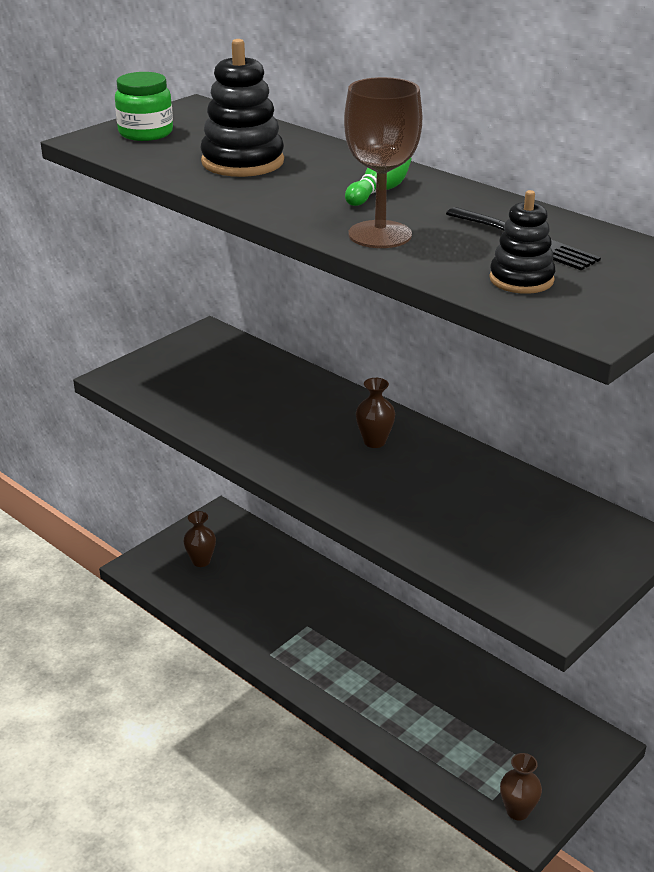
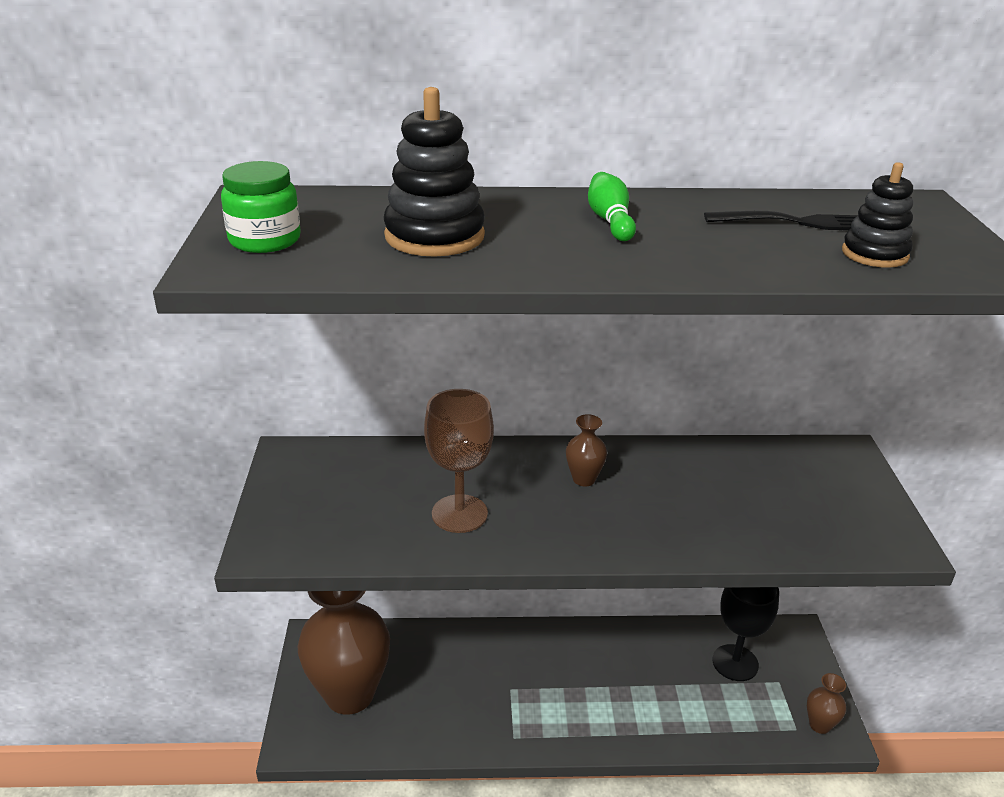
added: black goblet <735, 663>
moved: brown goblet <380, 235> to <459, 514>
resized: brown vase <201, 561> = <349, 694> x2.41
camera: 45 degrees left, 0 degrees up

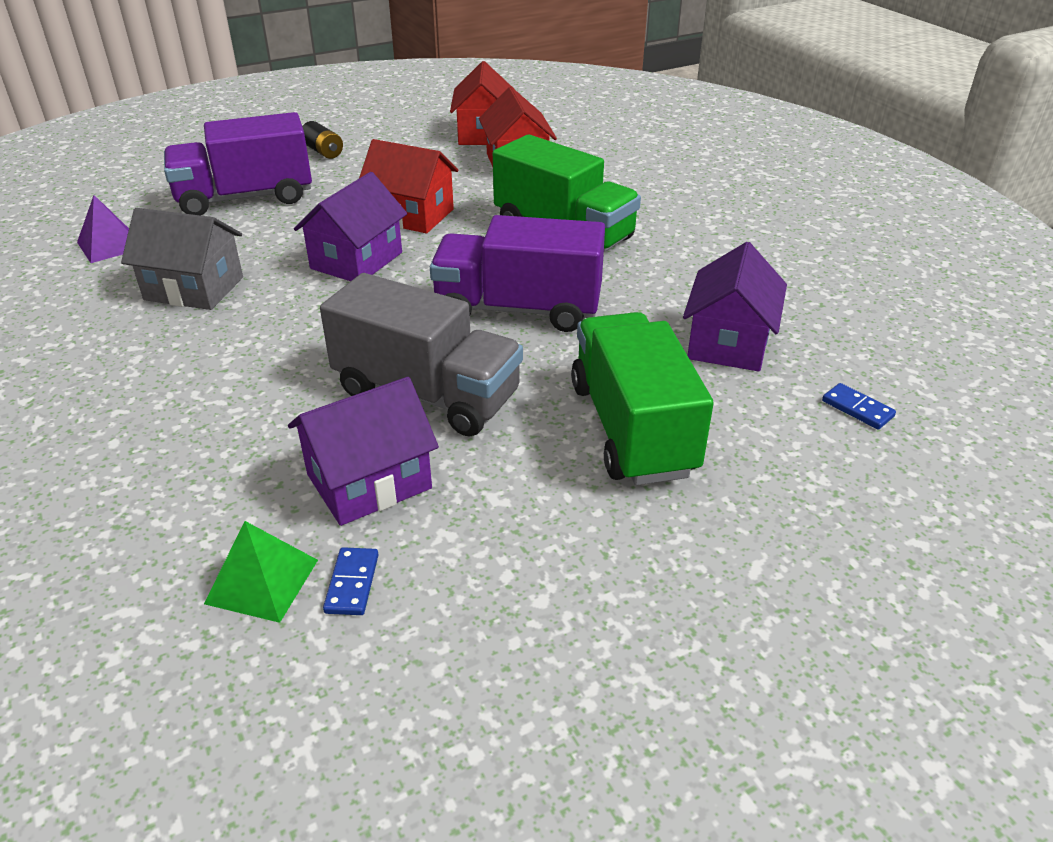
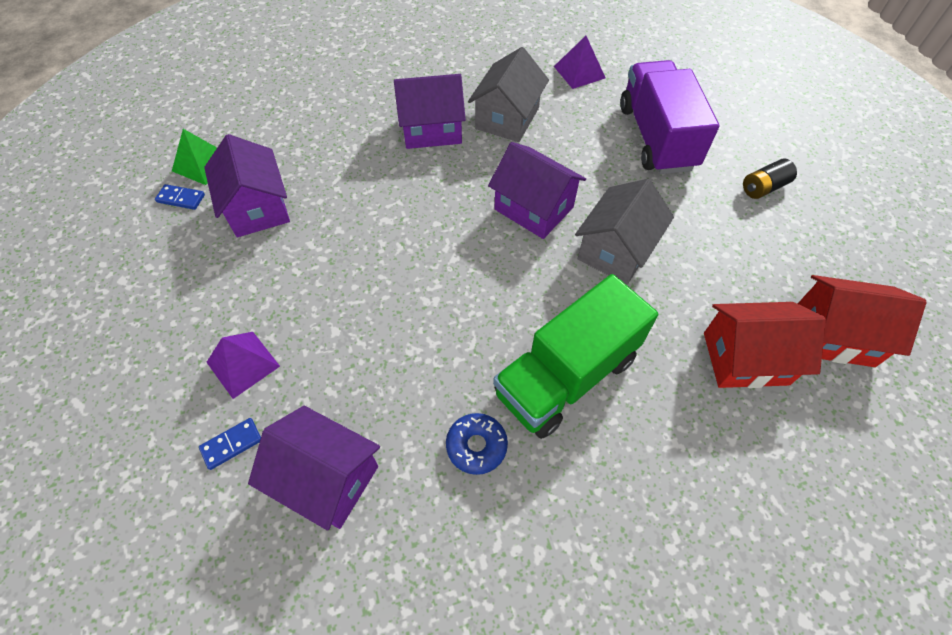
removed: grey truck <427, 394>; purple truck <518, 309>
added: purple house <431, 129>; blue donut <476, 446>
moved: blue domino <857, 408> to <232, 444>
replaced: green truck <632, 428> to purple pyramid <243, 364>
recoloured: red house <411, 215> to grey house <616, 250>
camera: 100 degrees right, 20 degrees up

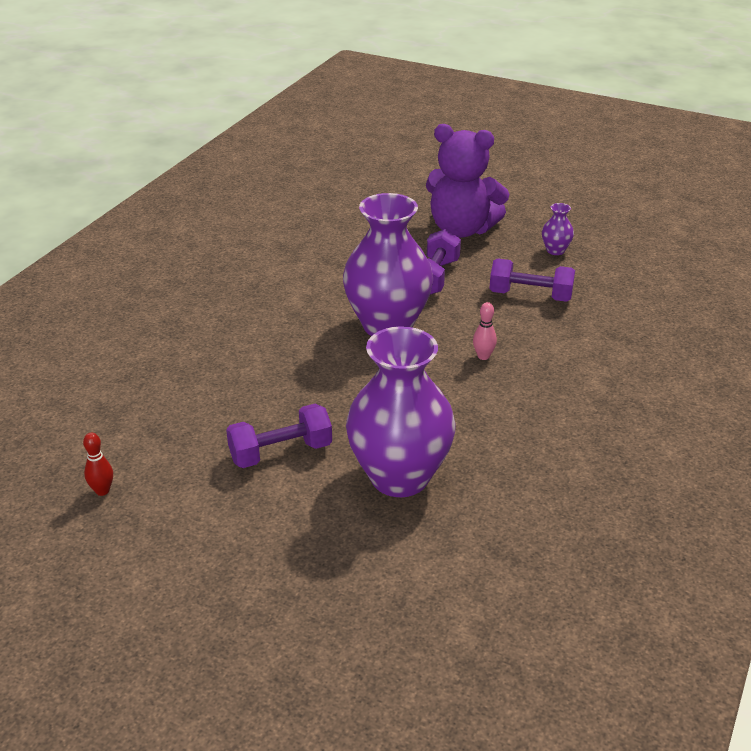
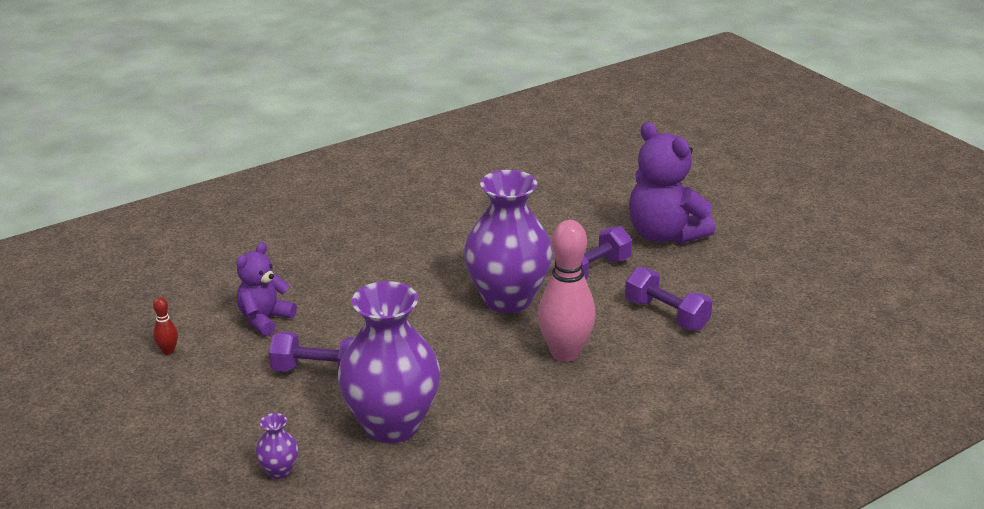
added: purple teddy bear <265, 319>
moved: purple vase <555, 250> to <279, 471>
resized: pink bowling pin <483, 356> = <565, 353> x2.37
camera: 30 degrees right, 5 degrees down

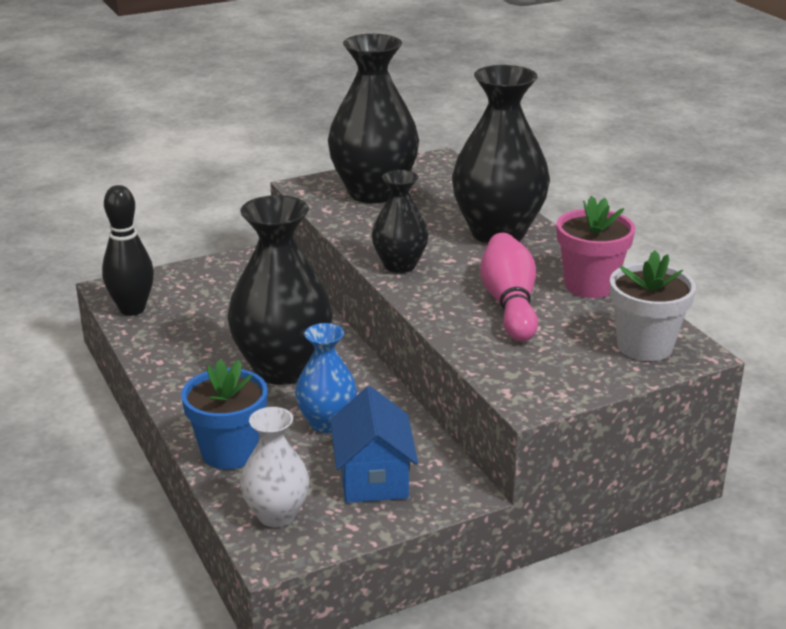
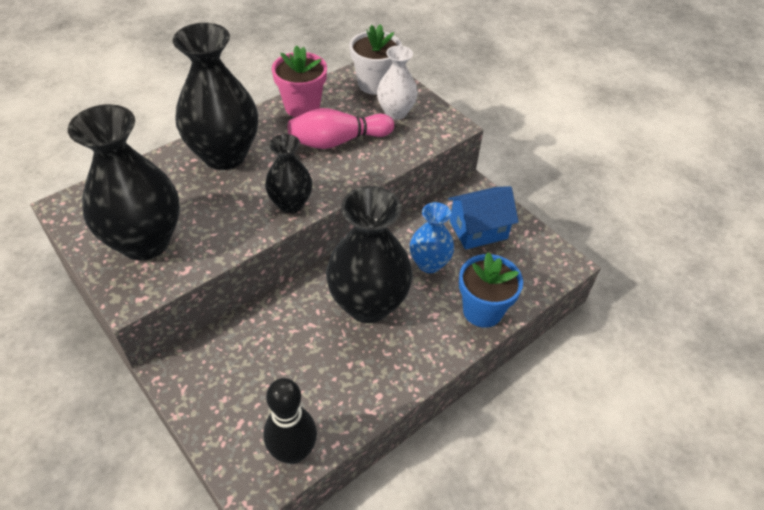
moved: white vase <277, 515> to <396, 112>
camera: 105 degrees left, 20 degrees up

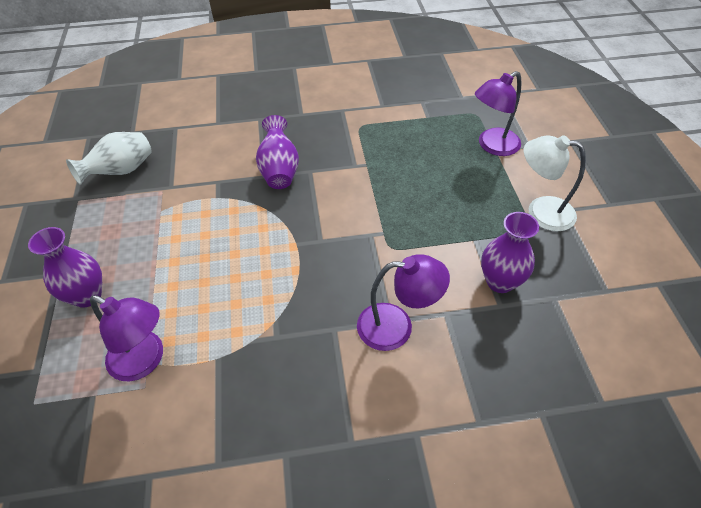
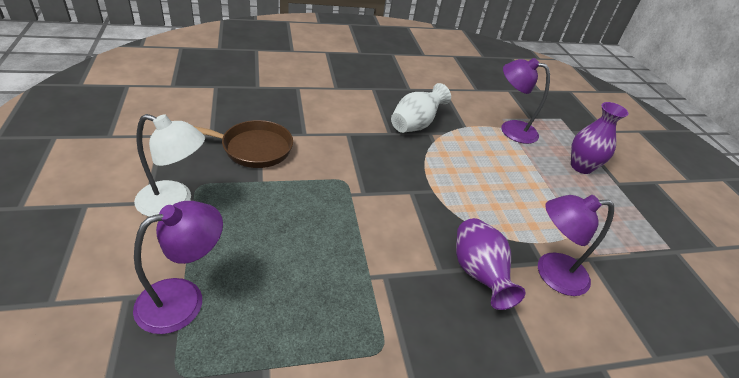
moved: white vase <121, 171> to <415, 125>; purple lamp <396, 326> to <551, 273>
replaced: purple vase <500, 281> to brown pan <251, 148>
camera: 170 degrees right, 10 degrees down

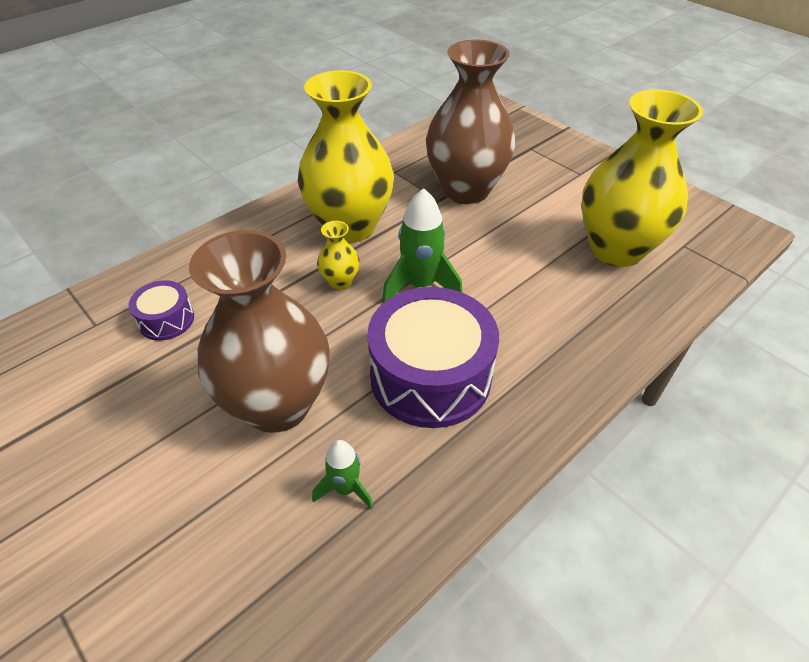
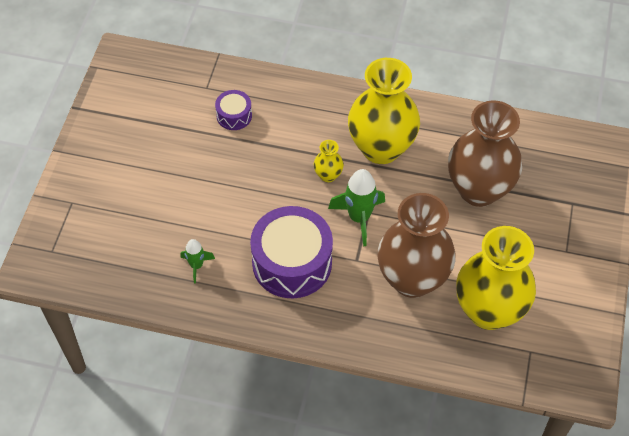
moved: brown vase <277, 405> to <412, 279>
camera: 55 degrees right, 10 degrees up

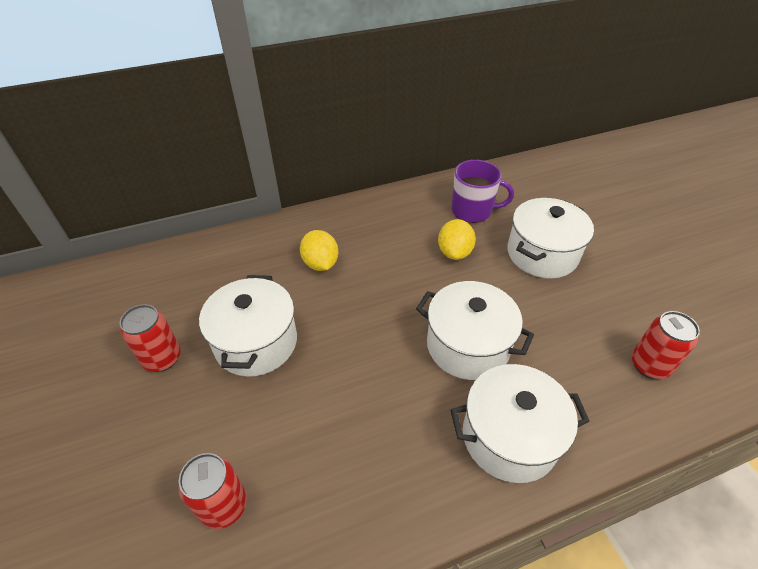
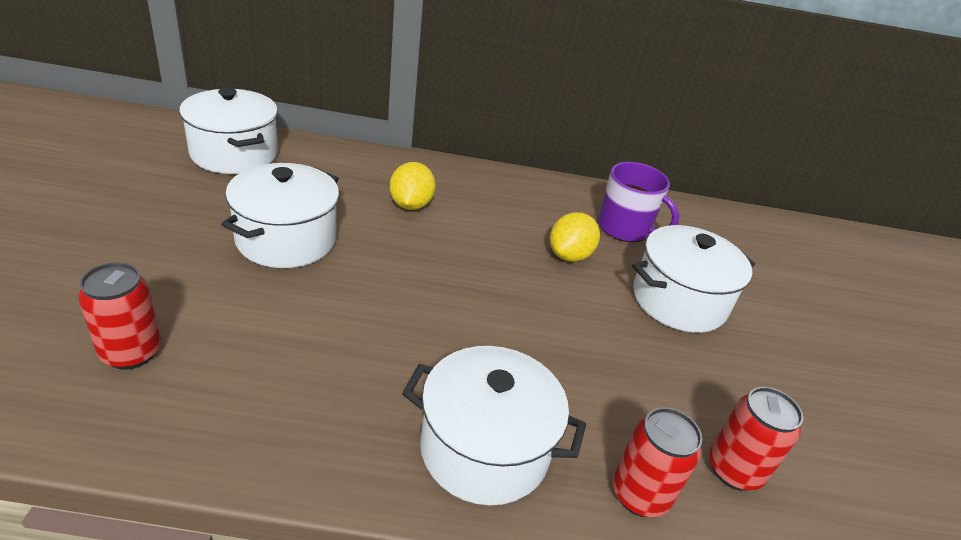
moved: red can <162, 358> to <640, 494>; white pot <467, 346> to <234, 154>
camera: 20 degrees right, 10 degrees down

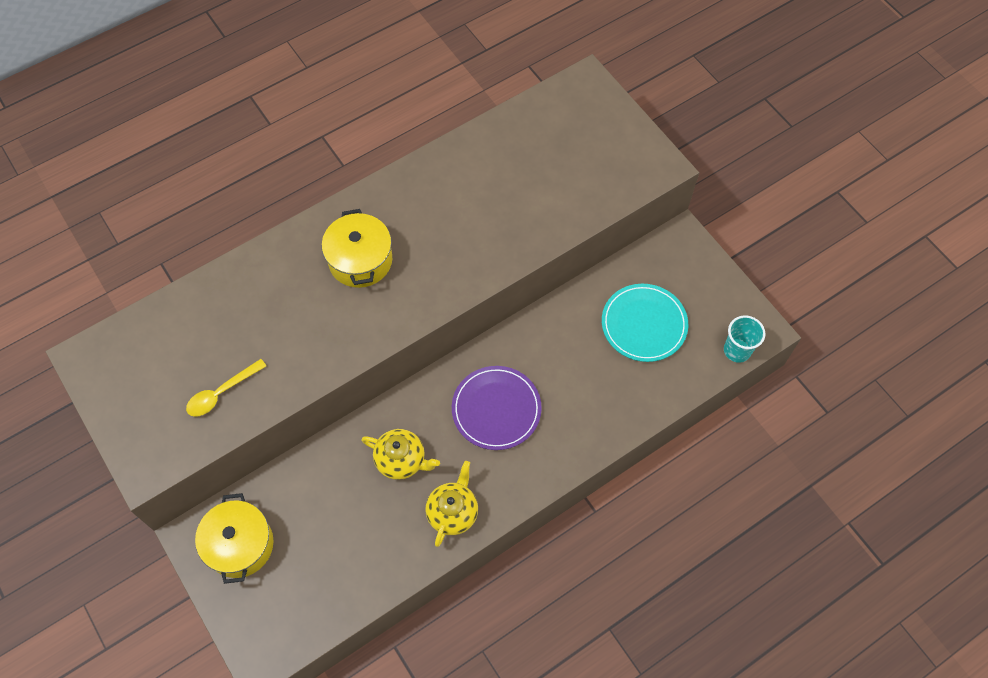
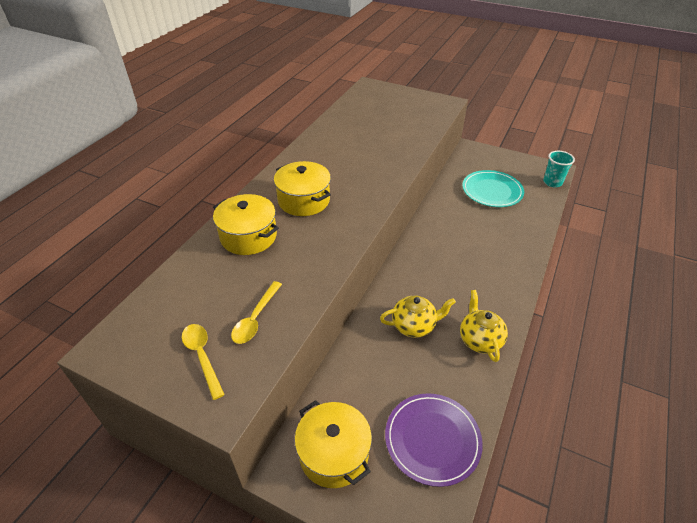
added: yellow spoon <202, 356>; yellow pot <248, 236>
moved: purple plate <496, 409> to <432, 439>
camera: 30 degrees left, 20 degrees down

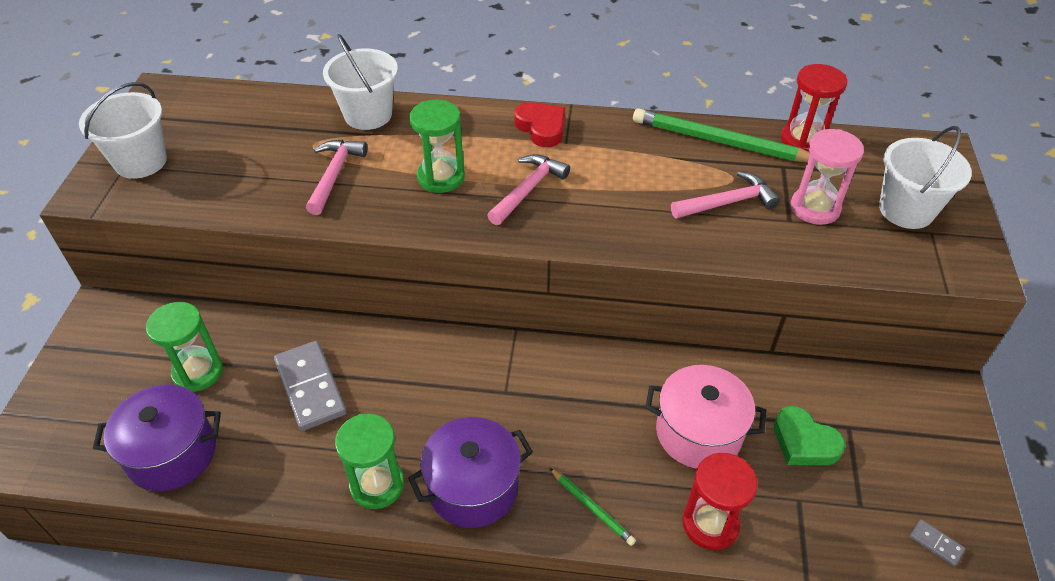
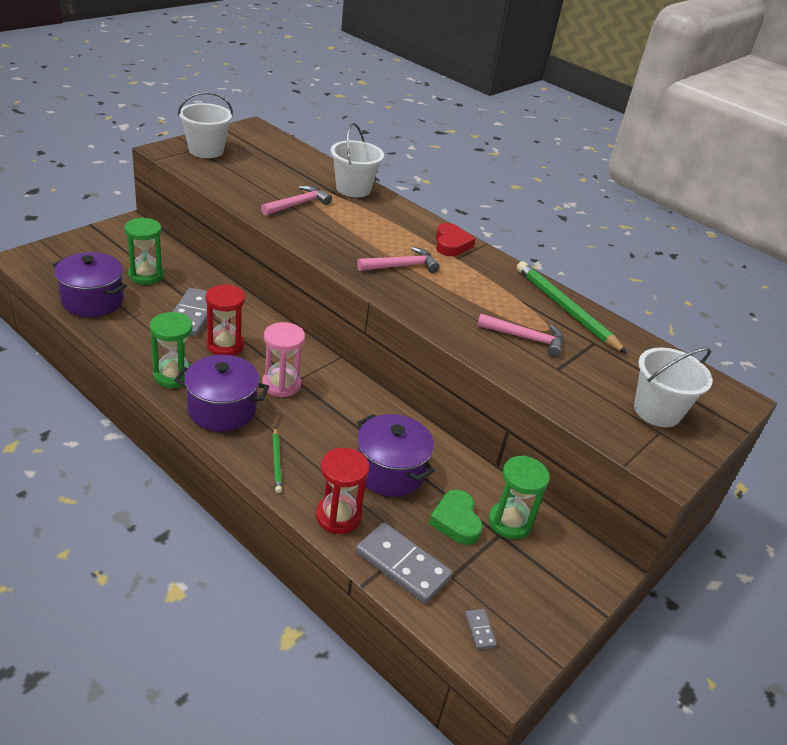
added: grey domino <402, 565>
moved: green hourglass <441, 177> to <509, 522>; red hourglass <803, 140> to <225, 345>; pink hourglass <815, 208> to <281, 384>
recoloured: pink pot <698, 433> to purple pot <390, 471>
camera: 30 degrees right, 10 degrees down

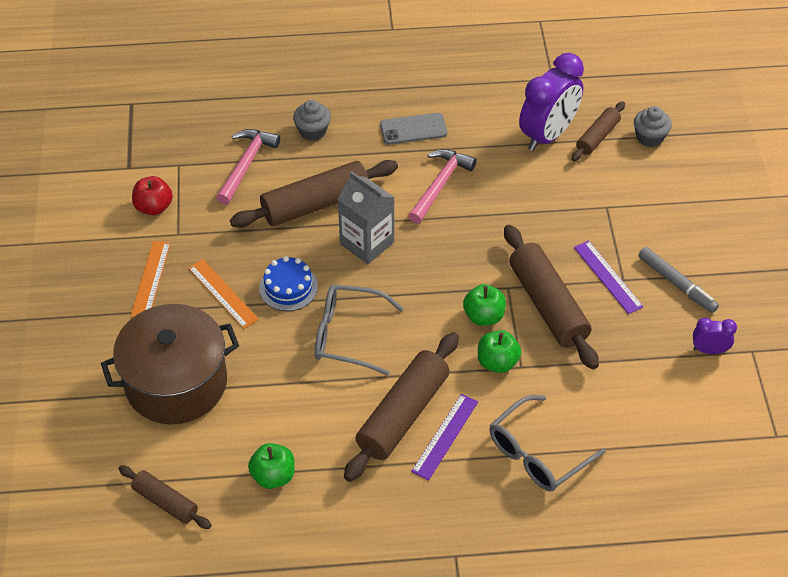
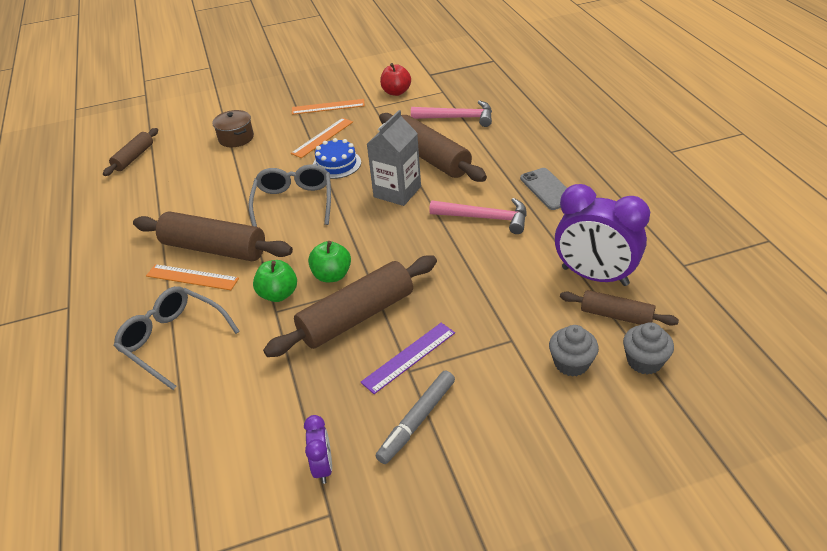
removed: green apple <273, 476>
moved: grey cupcake <313, 131> to <571, 363>
recoloured: purple ruler <445, 436> to orange ruler <192, 277>
resized: brown pot <176, 383> = <236, 138> x0.47
camera: 80 degrees right, 10 degrees down

